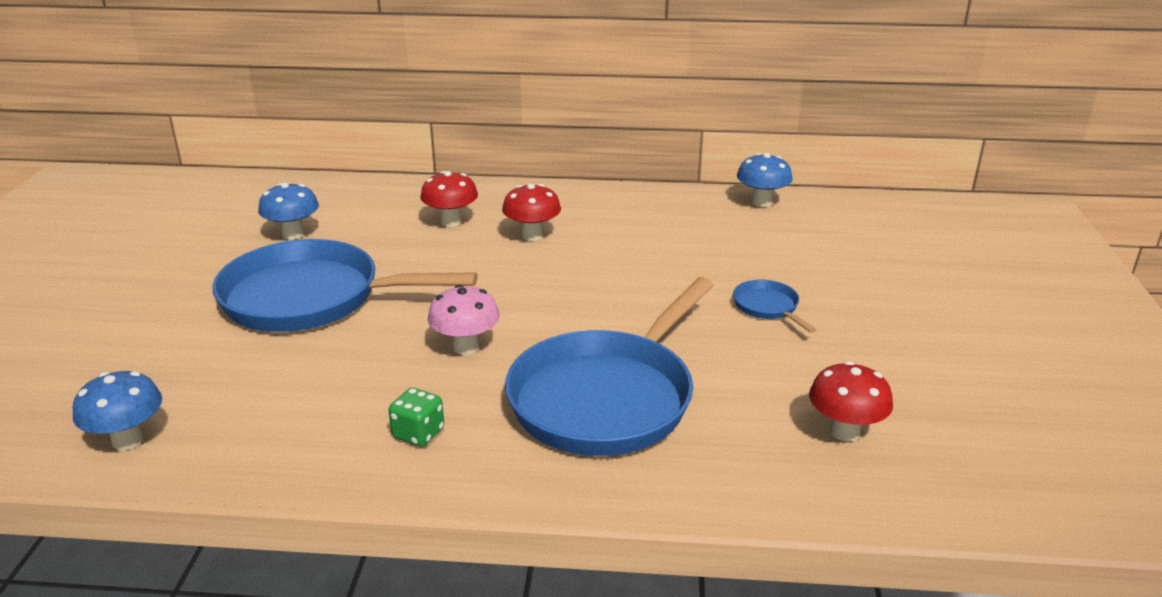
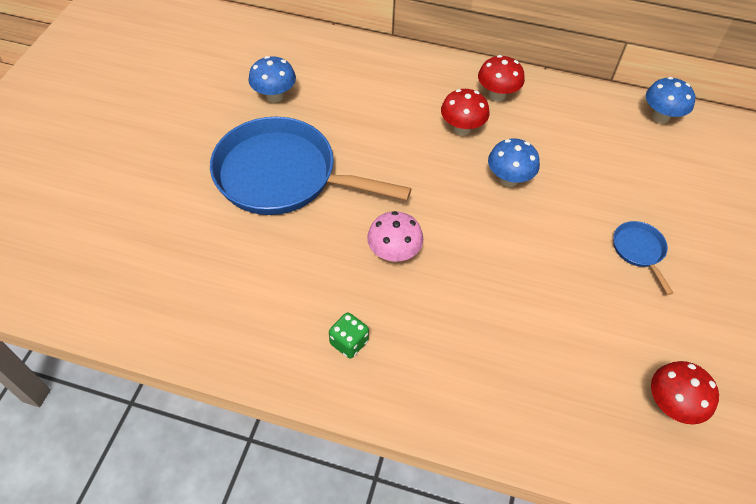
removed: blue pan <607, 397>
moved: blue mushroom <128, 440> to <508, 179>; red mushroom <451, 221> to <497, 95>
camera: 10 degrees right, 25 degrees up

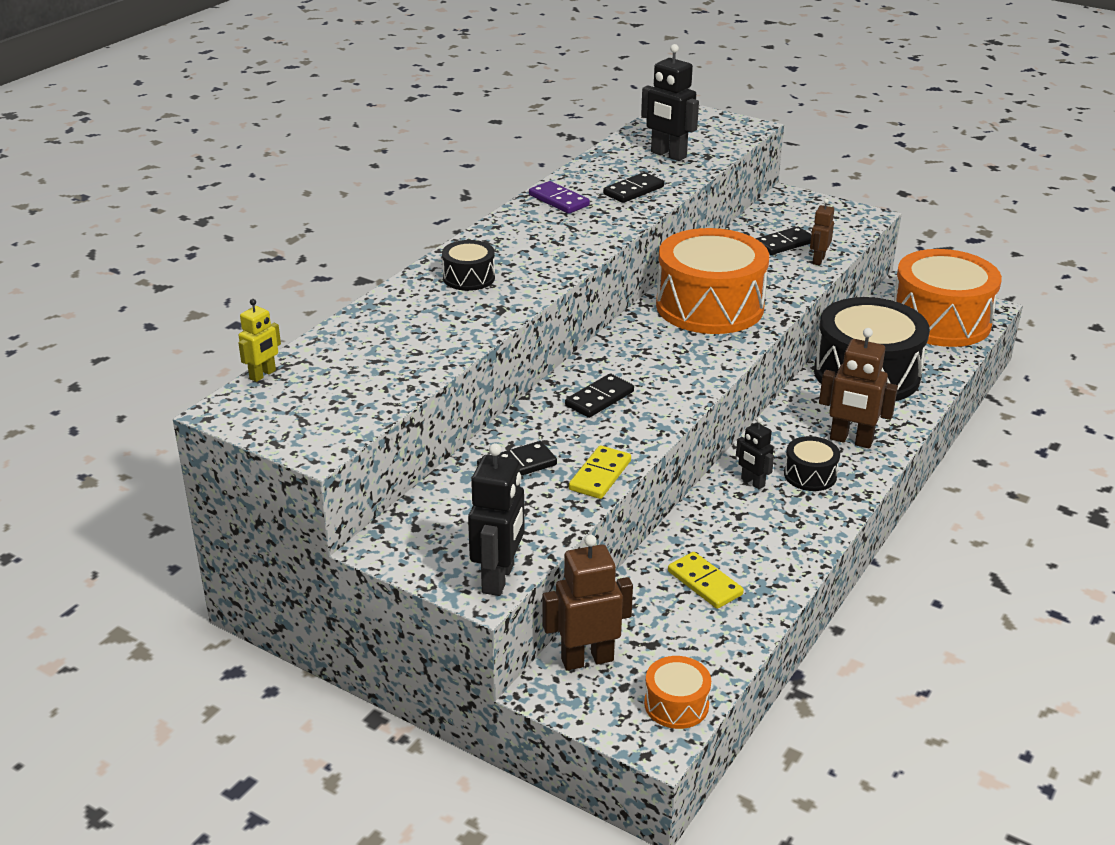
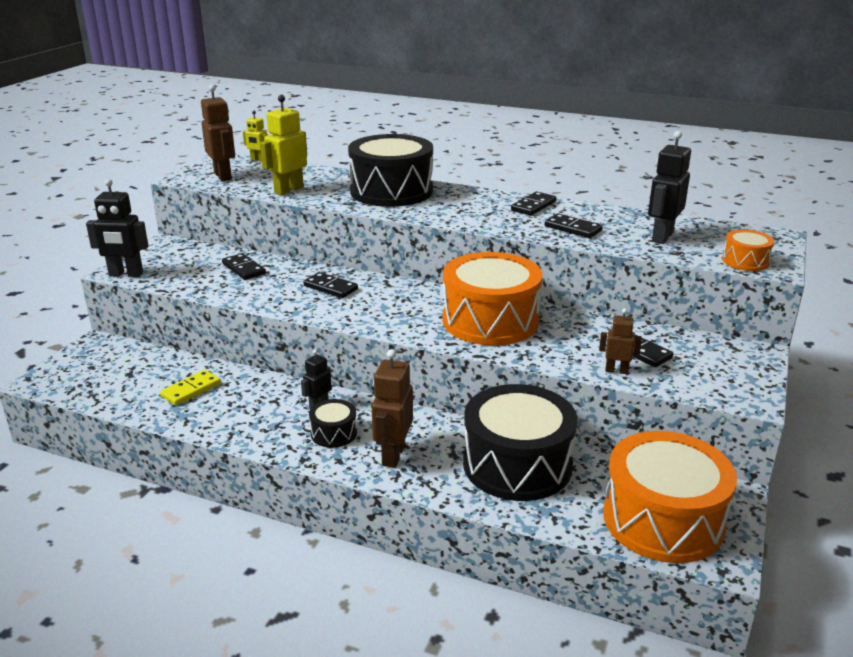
removed: yellow domino <600, 475>
added: yellow robot <288, 190>
moved: brown robot <587, 659> to <223, 176>; orange drum <676, 704> to <745, 261>
recoloured: purple domino <559, 200> to black domino <533, 206>
resized: black drum <469, 278> = <391, 191> x2.23
camera: 80 degrees right, 5 degrees down

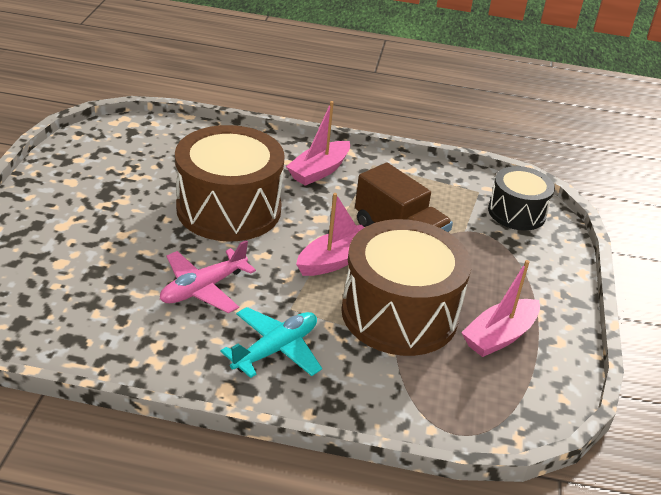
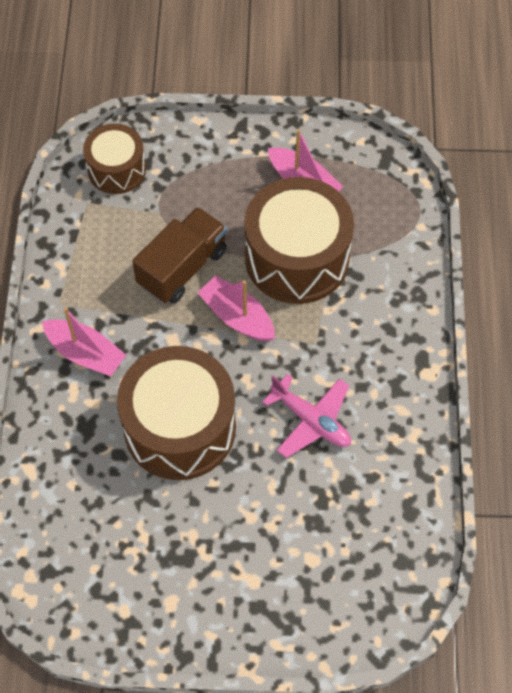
removed: turquoise plane <275, 350>
recoloured: black drum <516, 212> to brown drum <116, 169>
camera: 95 degrees left, 25 degrees up

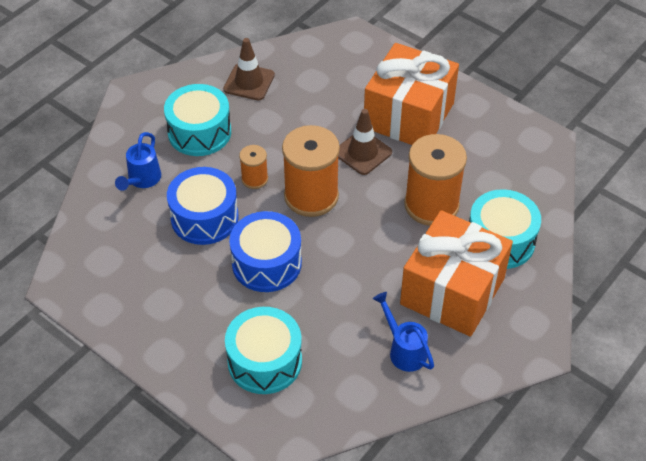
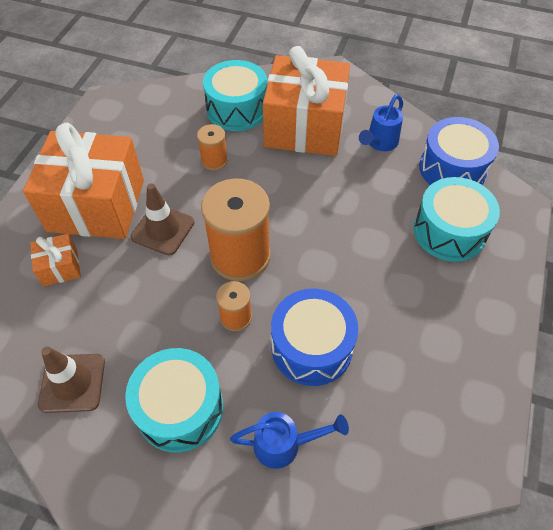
added: orange gift <60, 267>
moved: blue drum <266, 263> to <452, 169>
resized: orange spool <431, 205> = <214, 161> x0.50
camera: 110 degrees left, 5 degrees up

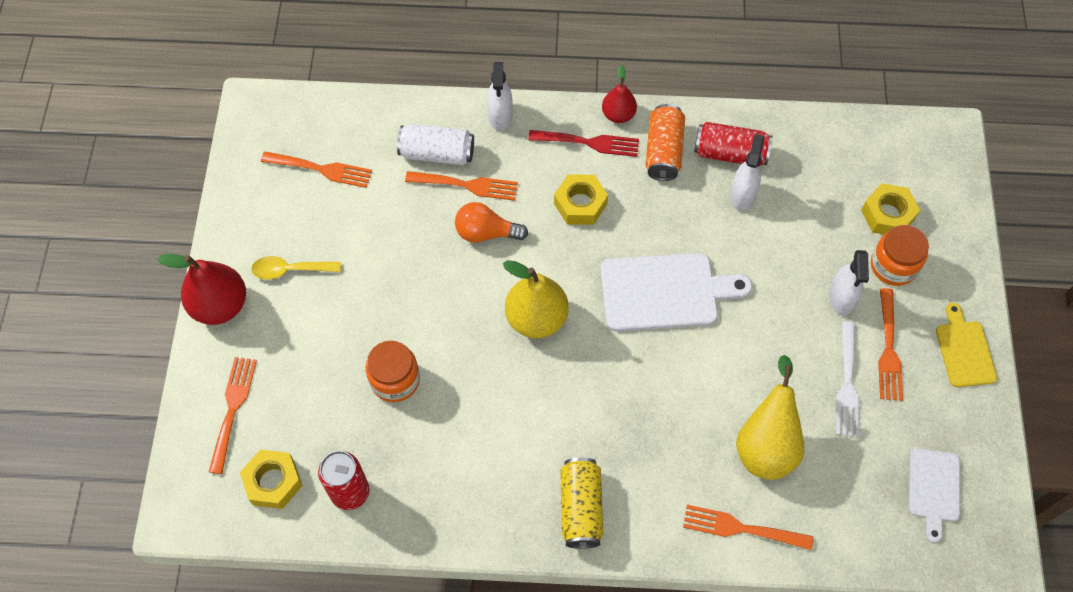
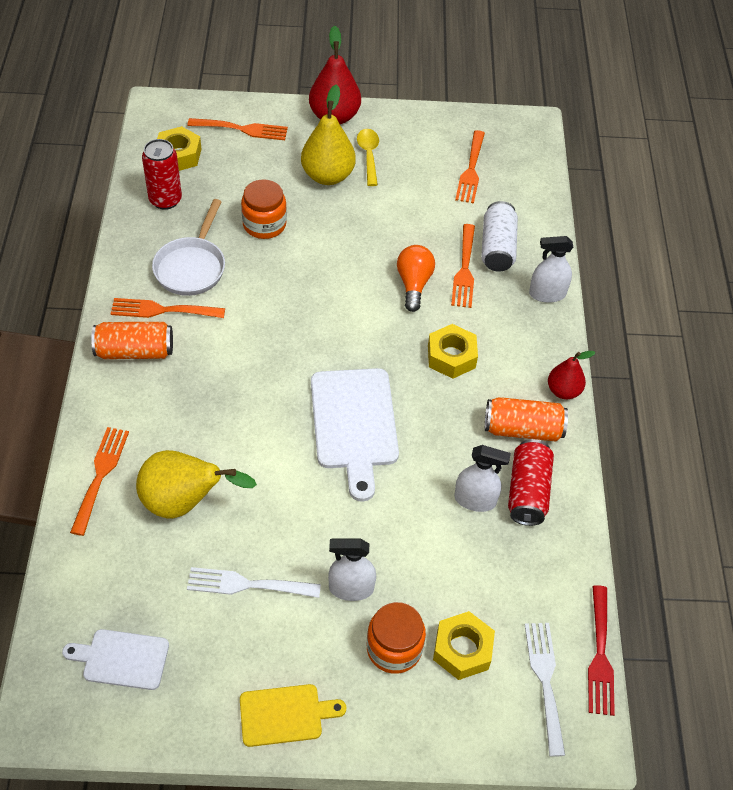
added: white pan <191, 267>; white fork <545, 681>
moved: yellow pear <536, 318> to <327, 176>; red fork <589, 142> to <600, 655>; orange fork <888, 350> to <162, 310>
recoloured: yellow can <580, 508> to orange can <135, 351>
camera: 85 degrees right, 10 degrees down

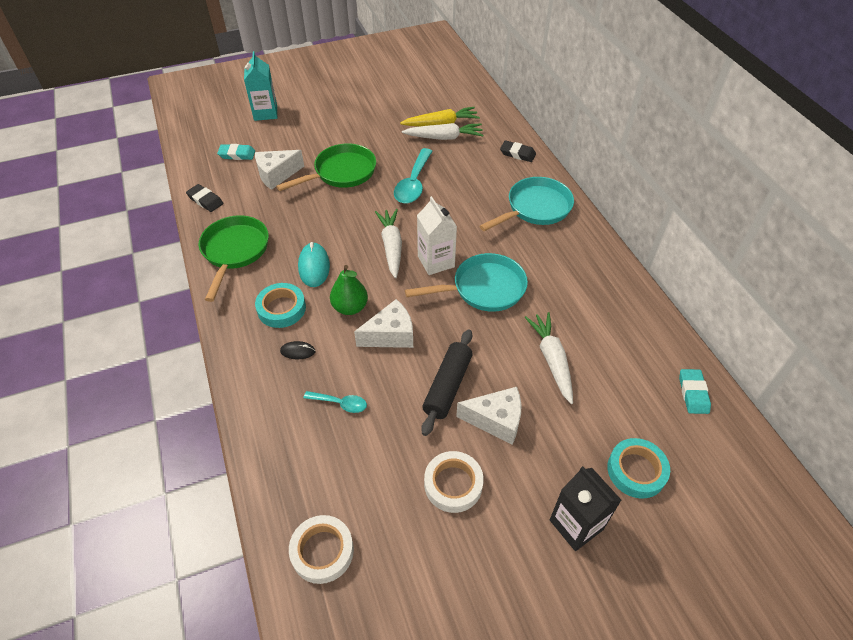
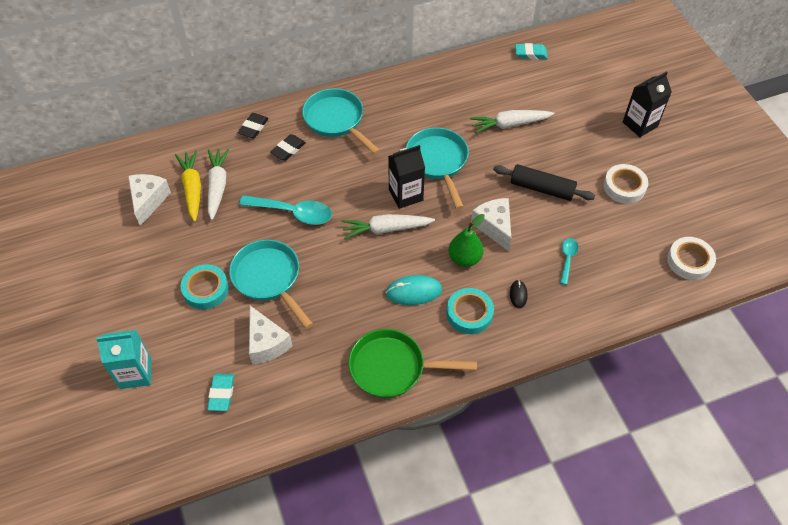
moved: black eraser <205, 200> to <288, 149>; white cheese <496, 420> to <148, 201>; turquoise tape <636, 471> to <206, 289>
recoloured: green pan <341, 173> to turquoise pan <269, 278>; white carton <436, 261> to black carton <405, 195>
camera: 90 degrees left, 5 degrees up

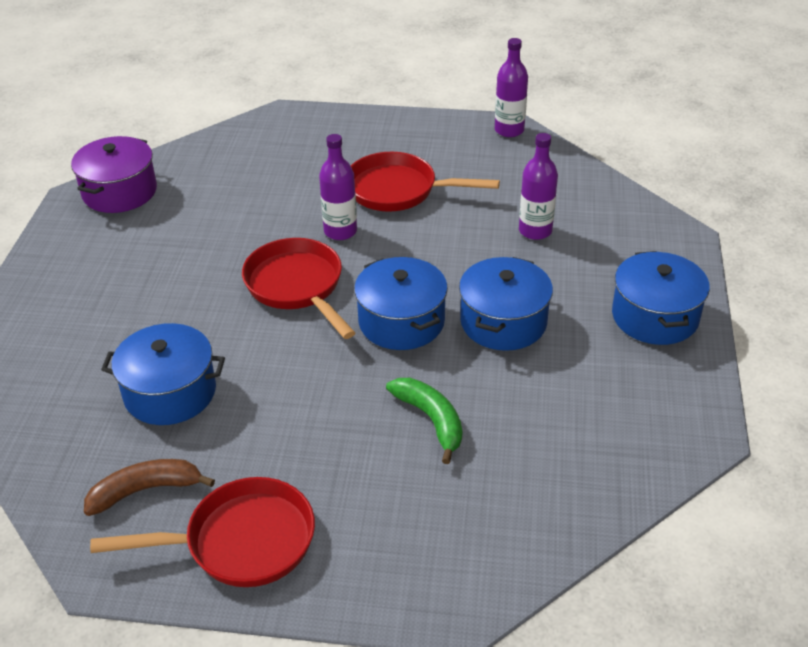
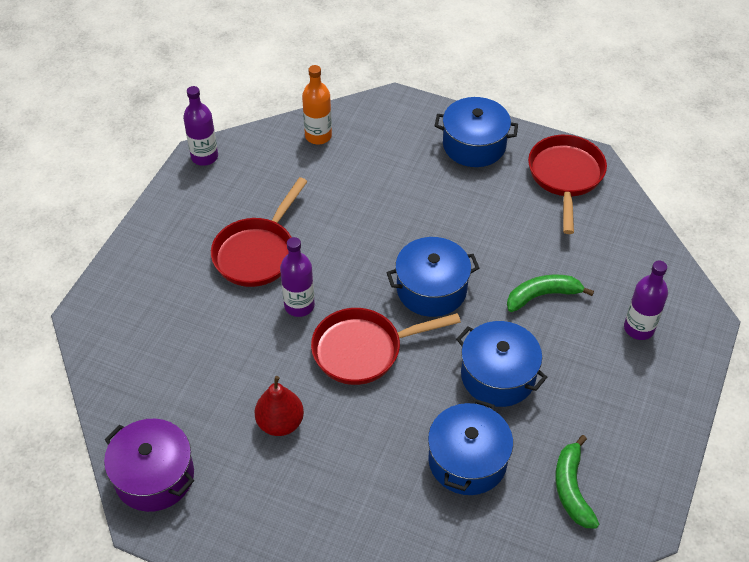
added: red pear <280, 423>; orange bottle <318, 136>
moved: red pan <241, 542> to <565, 177>; blue pot <503, 322> to <498, 376>; purple bottle <535, 231> to <639, 328>
recoloured: brown banana <146, 490> to green banana <572, 488>
camera: 75 degrees left, 10 degrees up

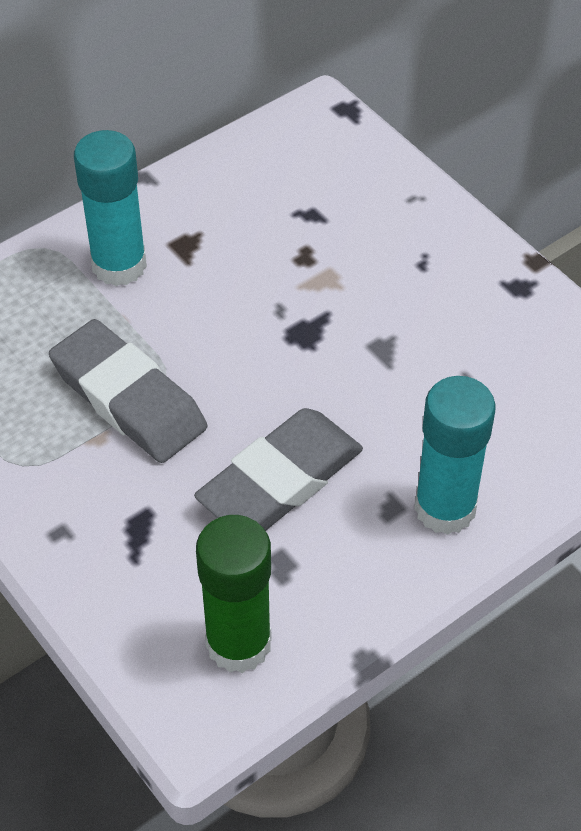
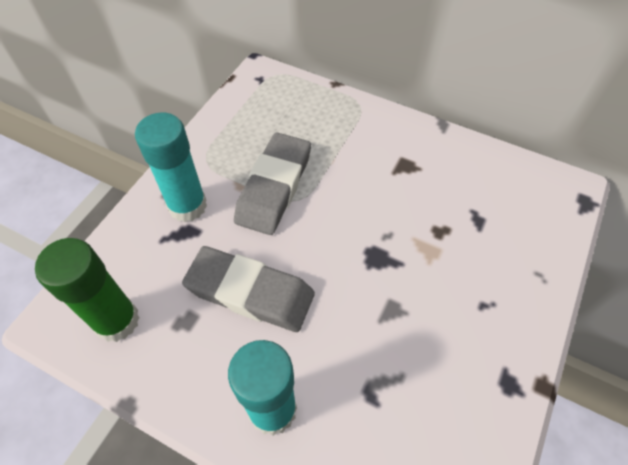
moved: turquoise glue stick <119, 265> to <187, 206>
camera: 65 degrees right, 5 degrees up

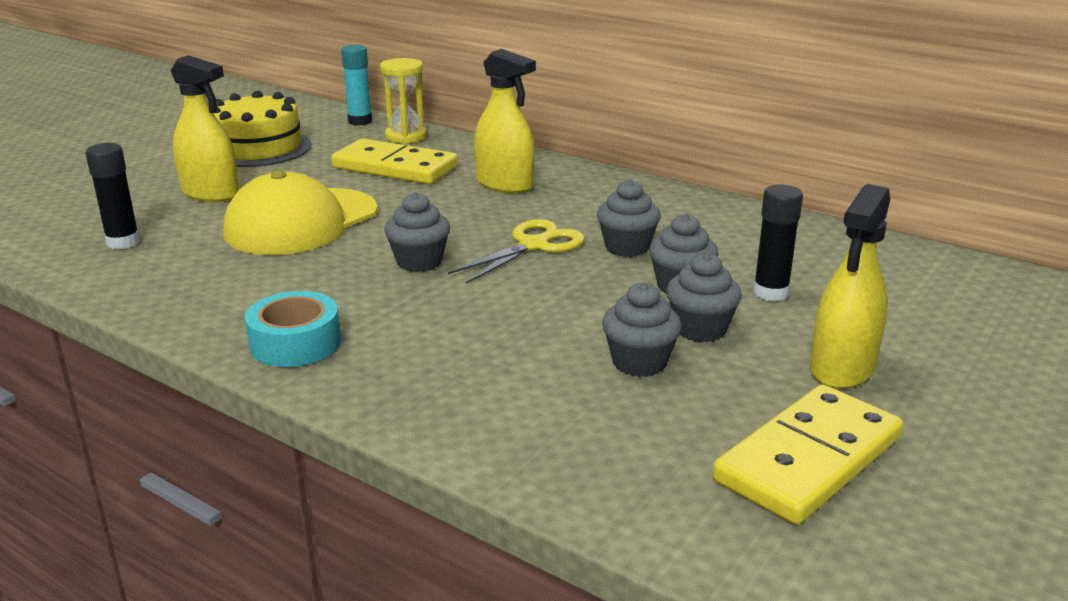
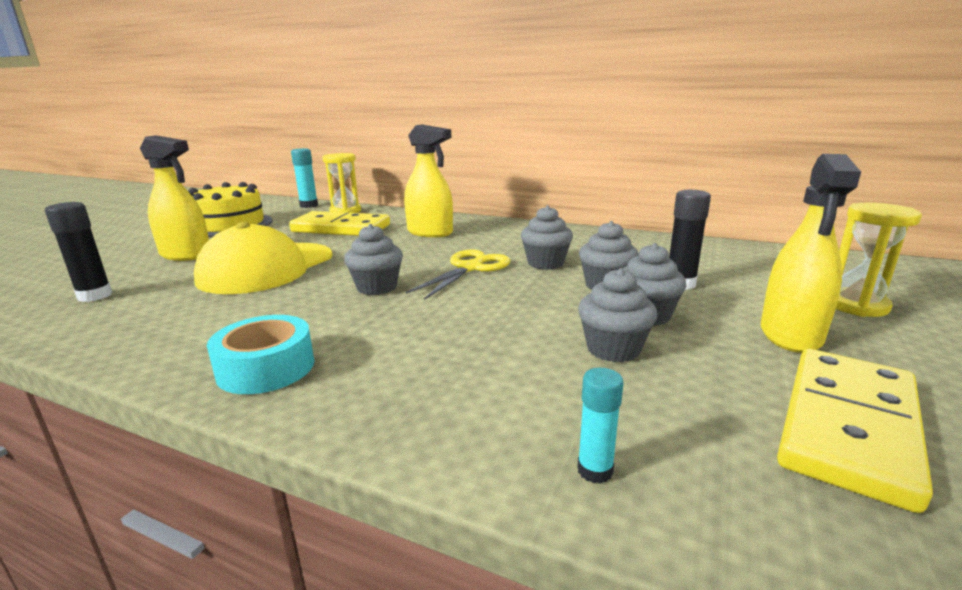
added: turquoise glue stick <595, 470>; yellow hourglass <856, 305>
camera: 10 degrees left, 5 degrees down

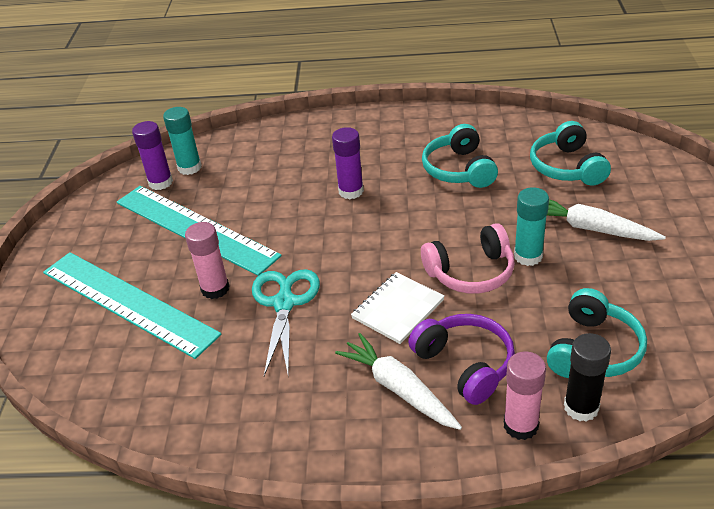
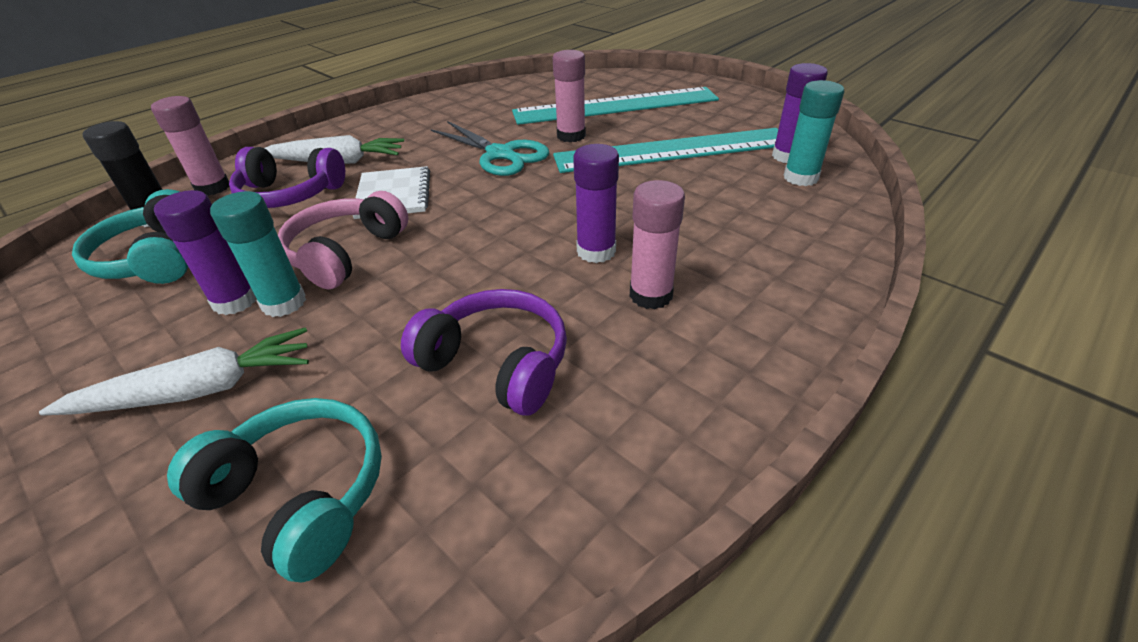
added: purple glue stick <235, 301>; pink glue stick <651, 295>
recoloured: turquoise headphones <459, 169> to purple headphones <497, 363>
camera: 130 degrees right, 0 degrees up

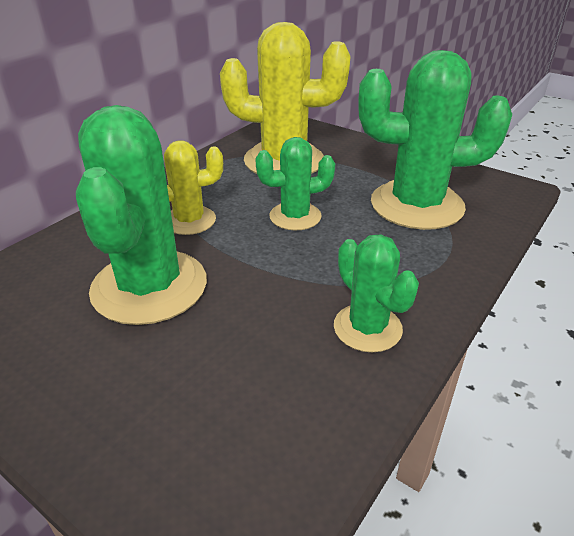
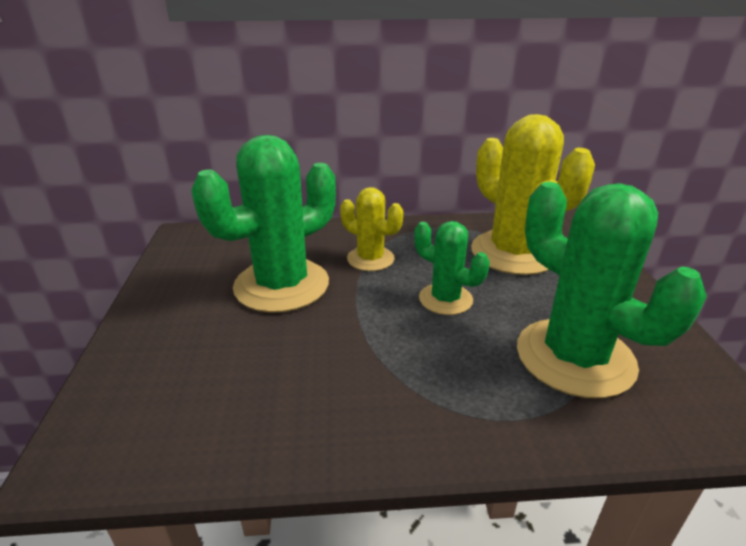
removed: green cactus <367, 328>
camera: 50 degrees right, 5 degrees down

